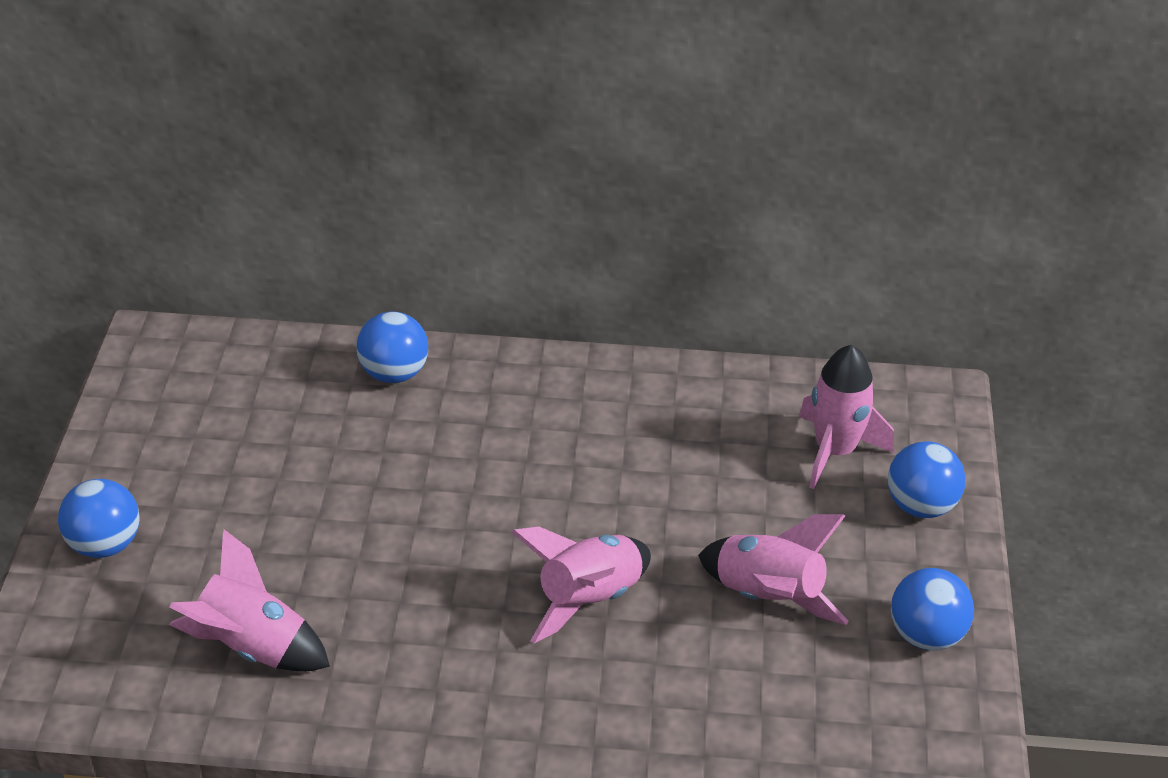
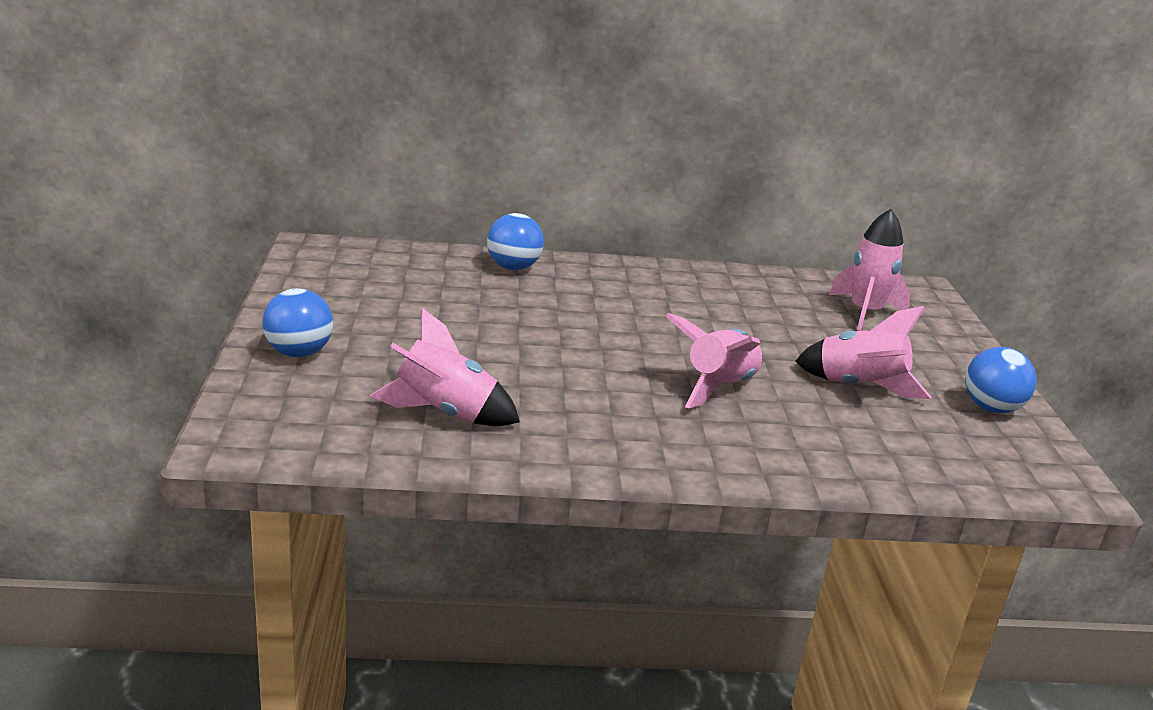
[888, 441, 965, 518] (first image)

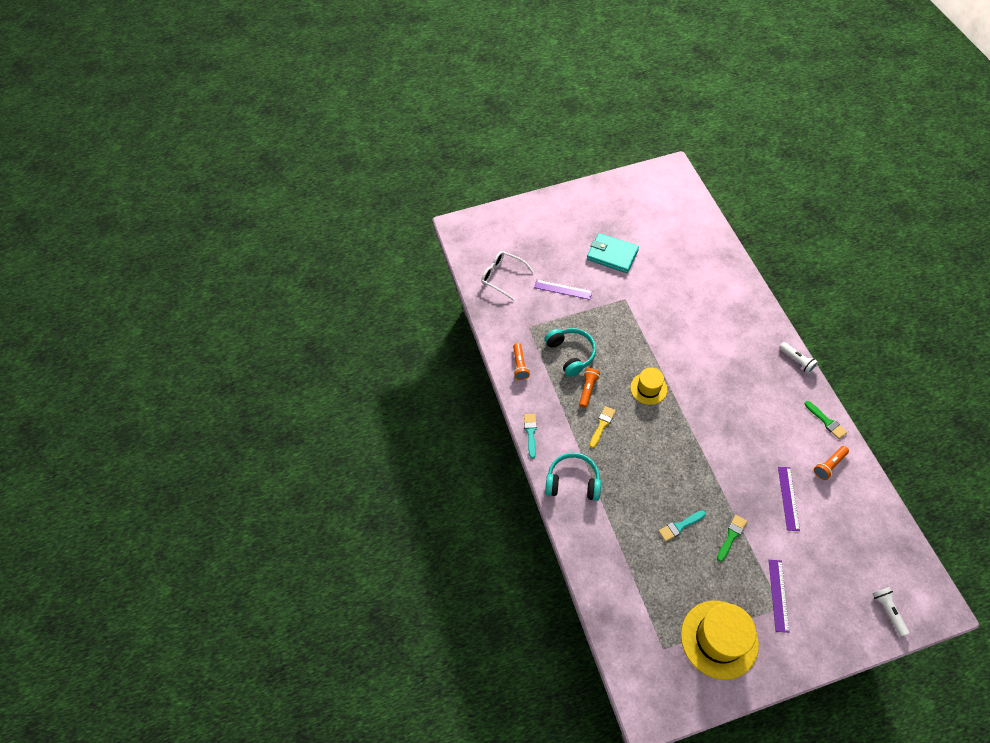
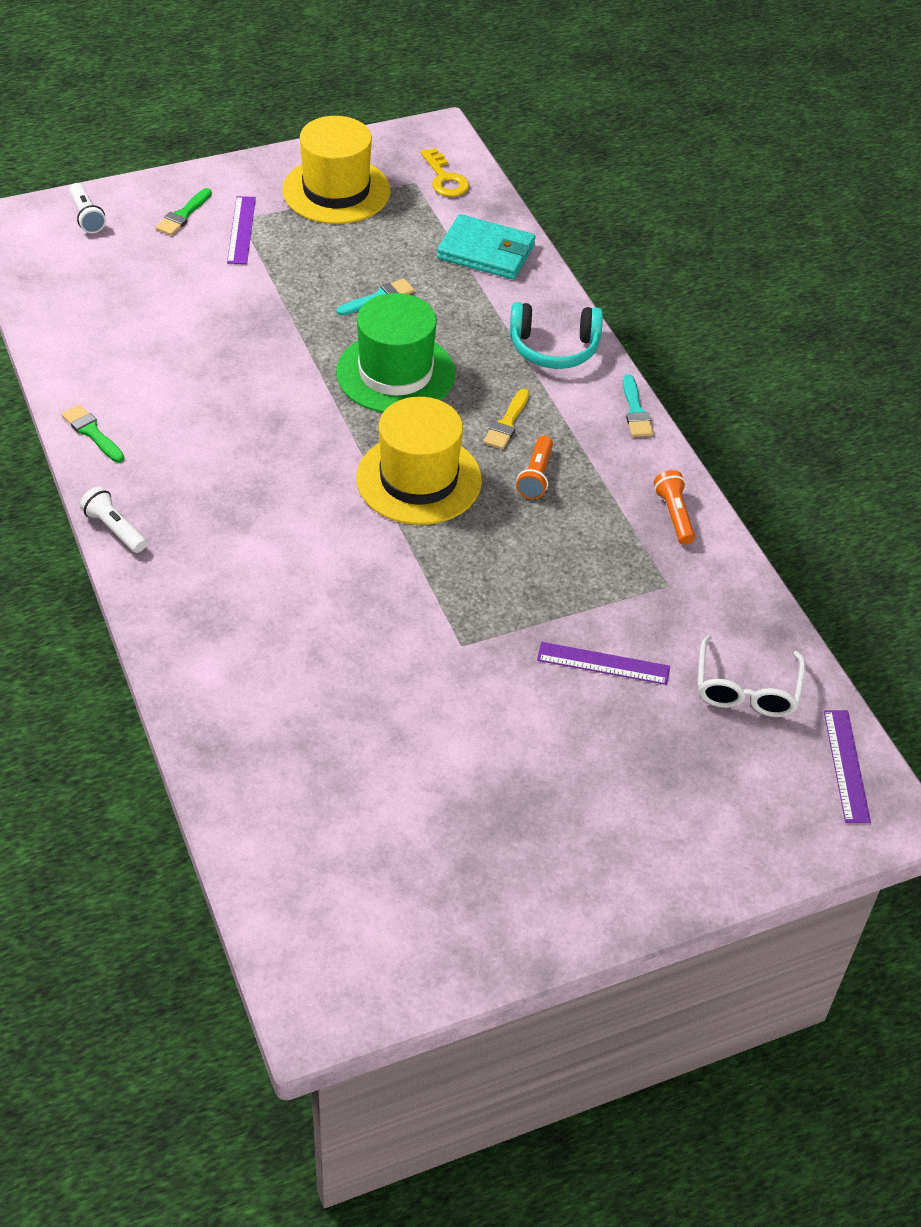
[698, 635, 806, 717]
[544, 328, 596, 377] (first image)
[437, 214, 536, 279]
[356, 397, 482, 525]
[155, 188, 212, 235]
[824, 710, 871, 823]
[814, 446, 849, 480] (first image)
[336, 293, 455, 413]
[421, 148, 469, 197]

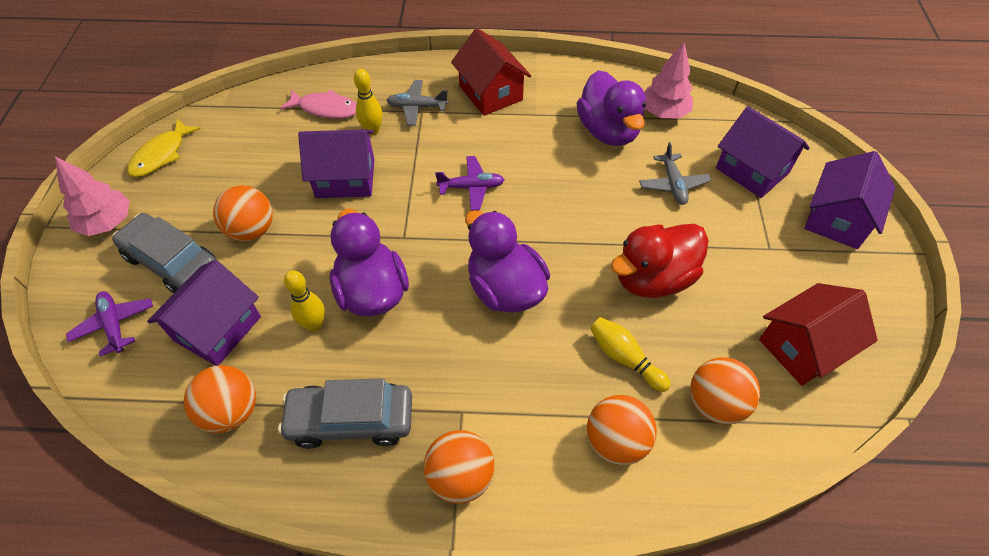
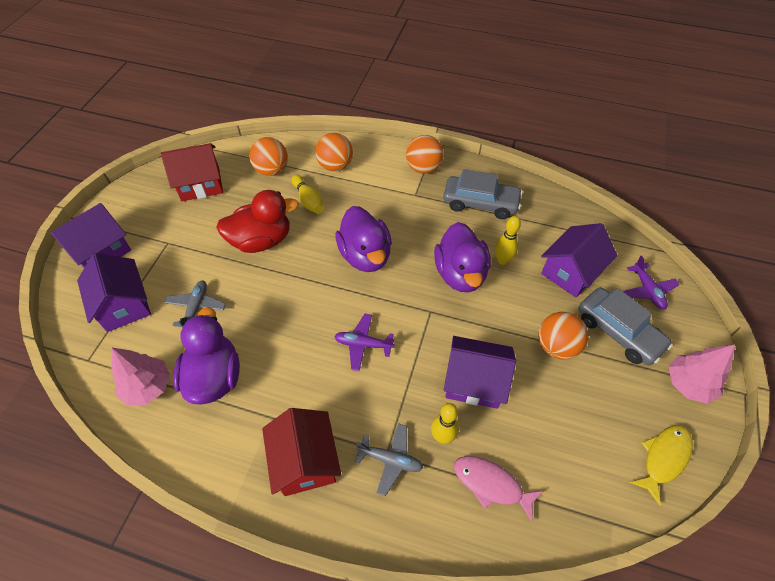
[184, 365, 256, 433] (first image)

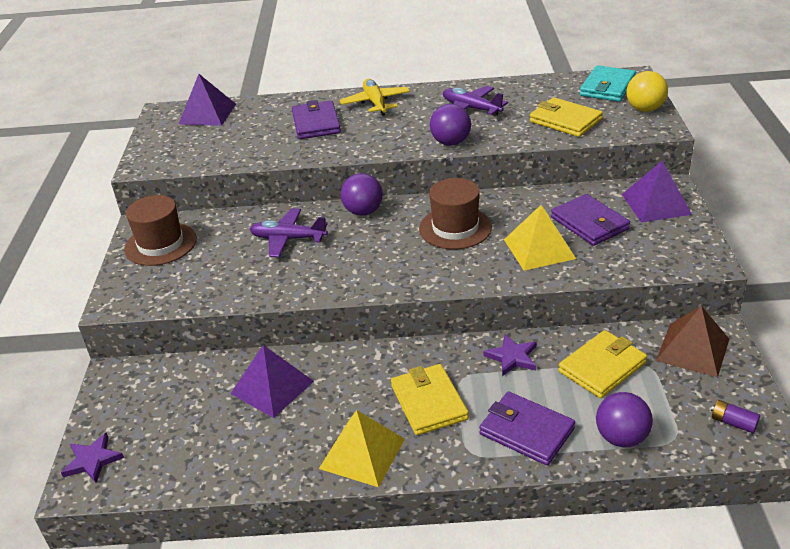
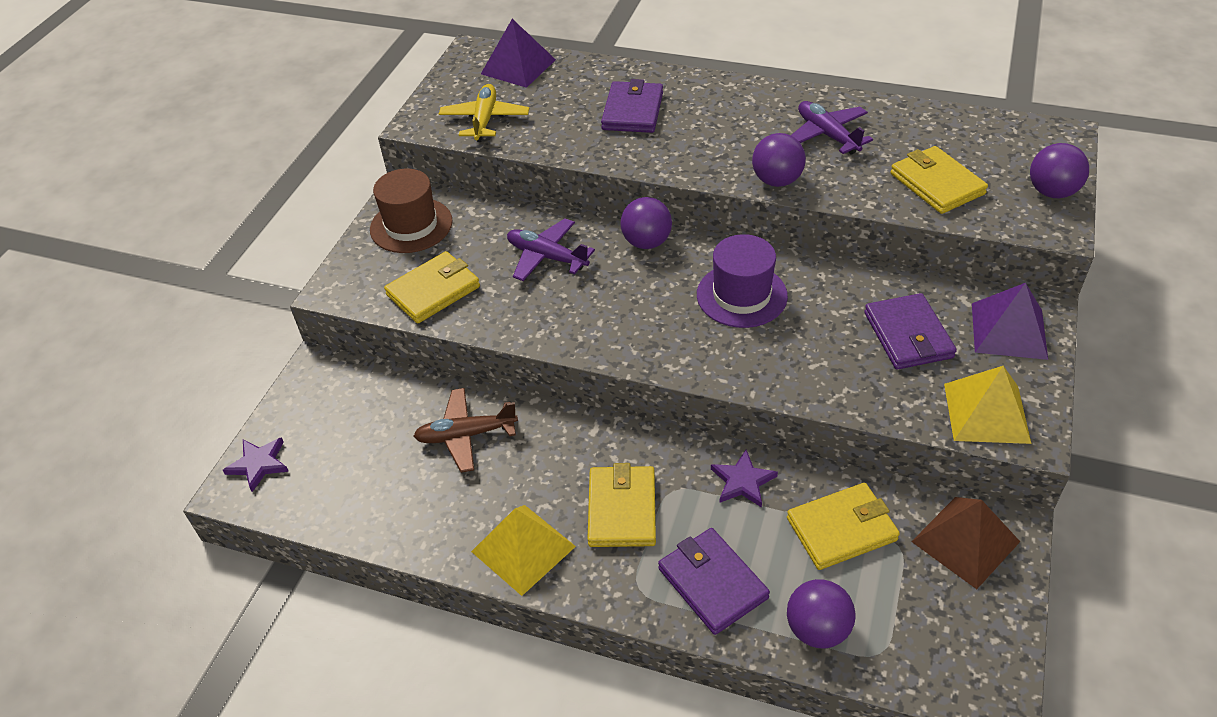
[414, 388, 518, 473]
[439, 84, 529, 142]
[697, 234, 788, 328]
[944, 366, 1031, 444]
[580, 65, 636, 102] (first image)
[1030, 143, 1089, 198]
[711, 400, 760, 433] (first image)
[384, 251, 480, 324]

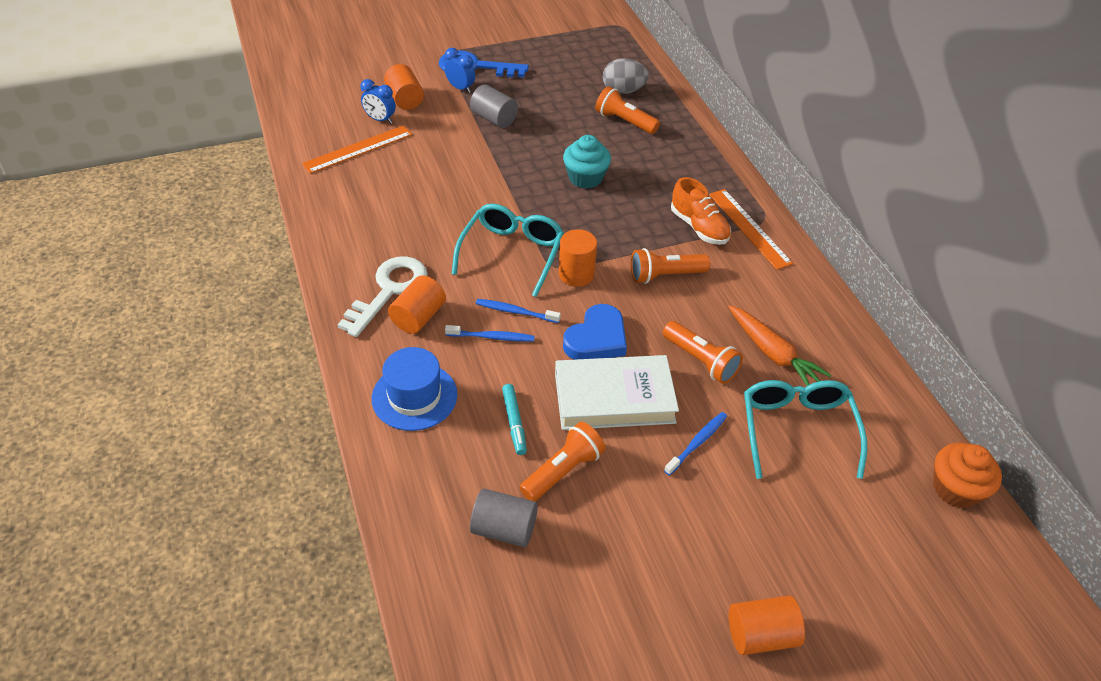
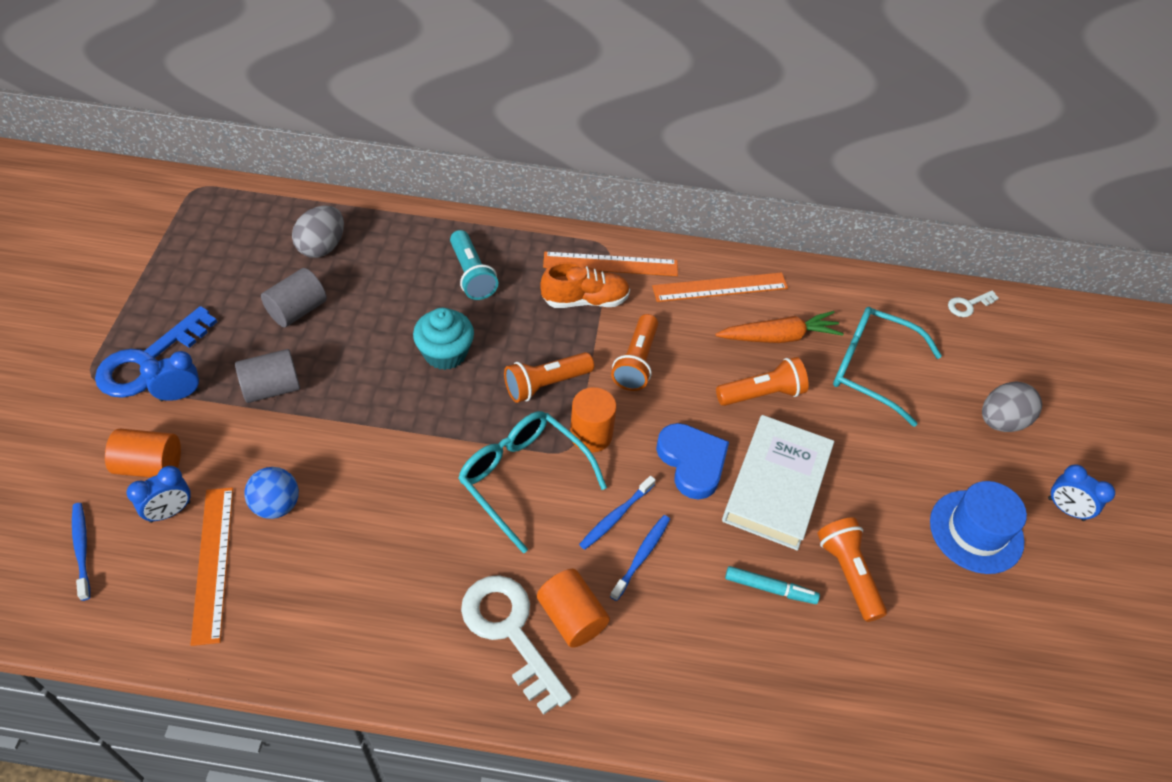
[930, 481, 1027, 574]
[261, 268, 327, 327]
[504, 352, 594, 403]
[72, 503, 90, 601]
[1048, 464, 1115, 521]
[948, 290, 999, 317]
[244, 467, 299, 519]
[450, 230, 498, 300]
[652, 272, 788, 302]
[982, 381, 1042, 432]

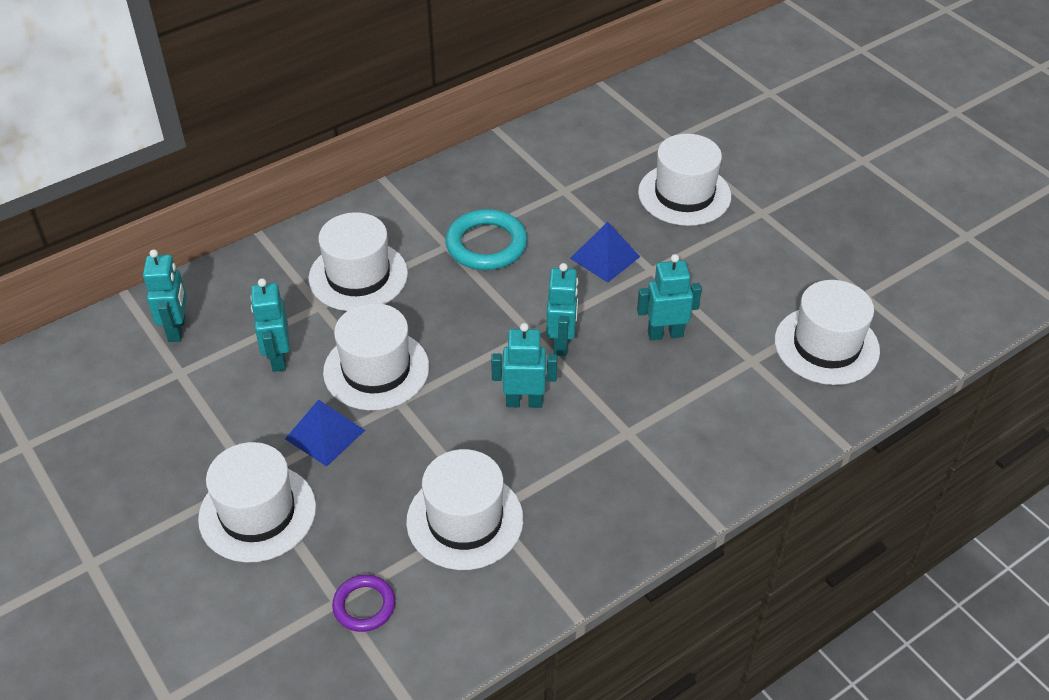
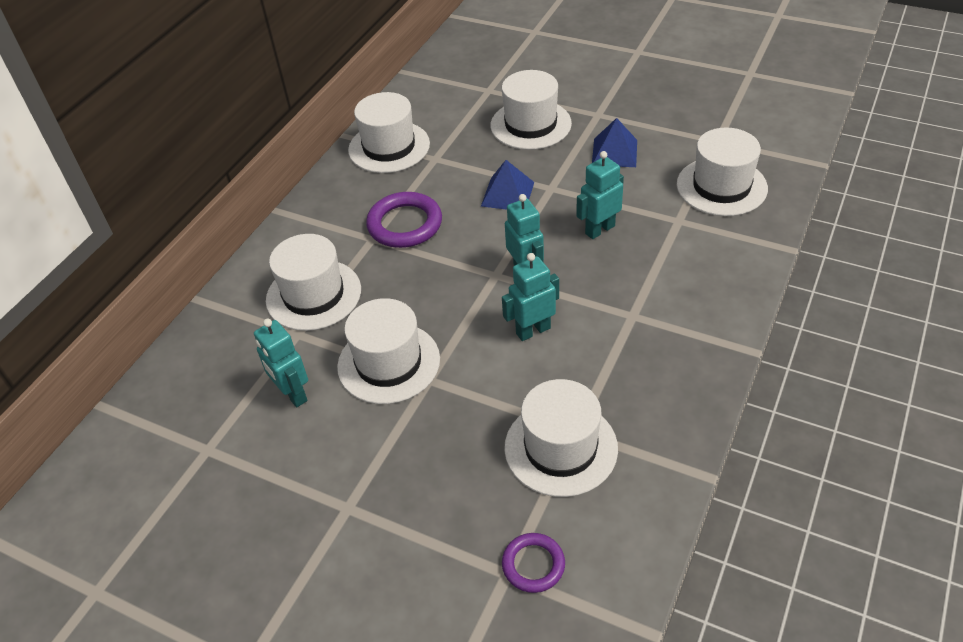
[143, 249, 187, 342] (first image)
[348, 92, 430, 173]
[592, 118, 637, 167]
[366, 192, 442, 248]

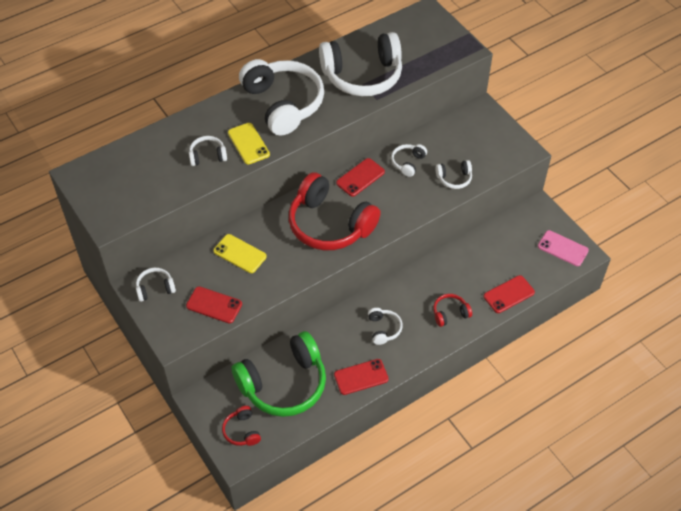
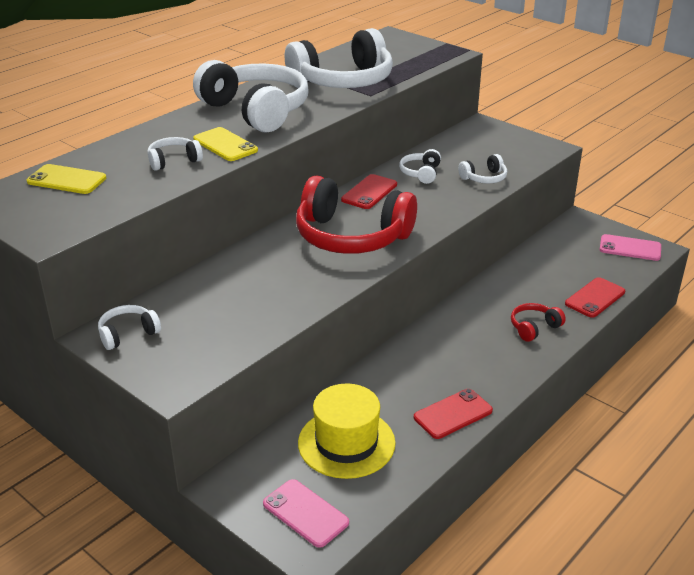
[186, 286, 242, 324] (first image)
[27, 164, 106, 194]
[263, 479, 349, 548]
[298, 383, 396, 479]
[368, 308, 403, 345] (first image)

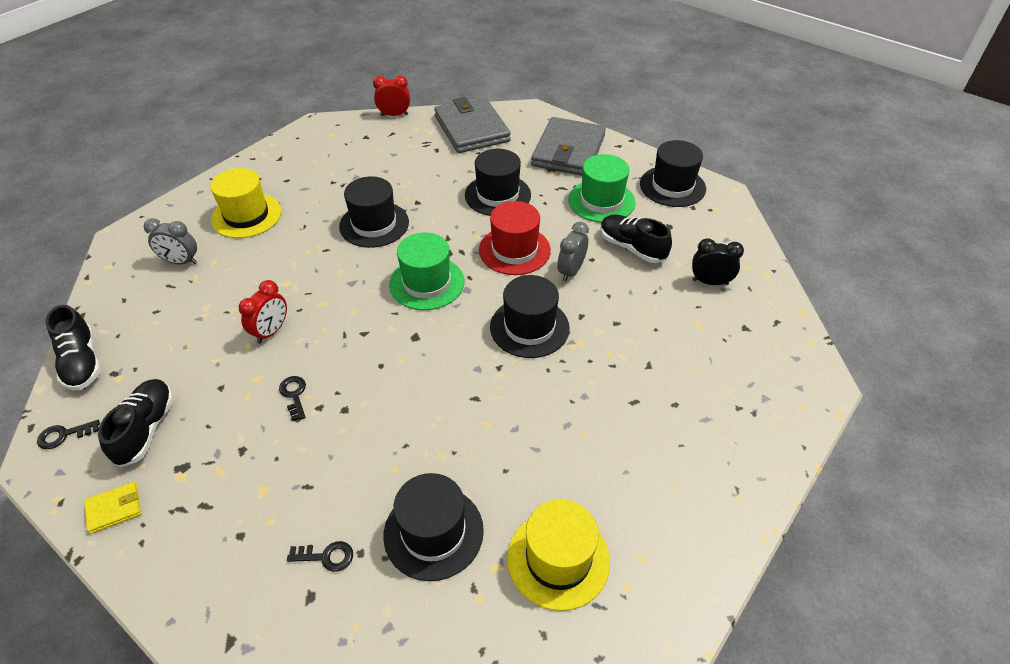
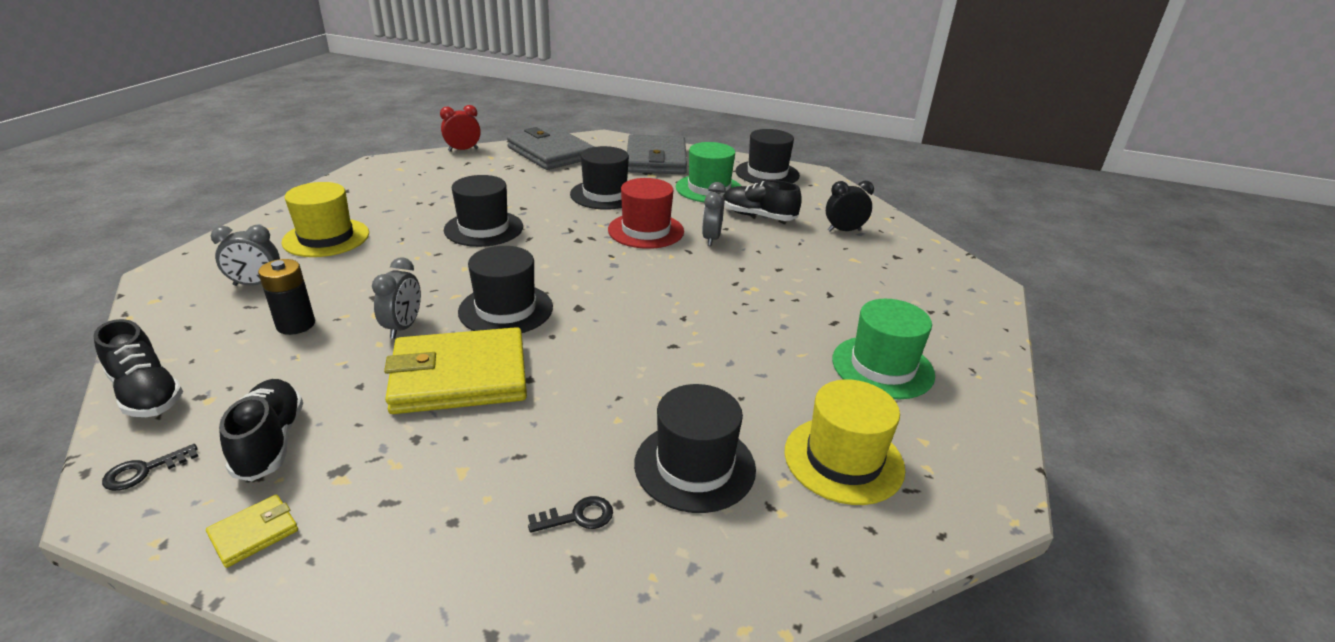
[372, 257, 421, 339]
[384, 327, 527, 414]
[832, 299, 935, 399]
[458, 246, 553, 333]
[258, 259, 315, 335]

